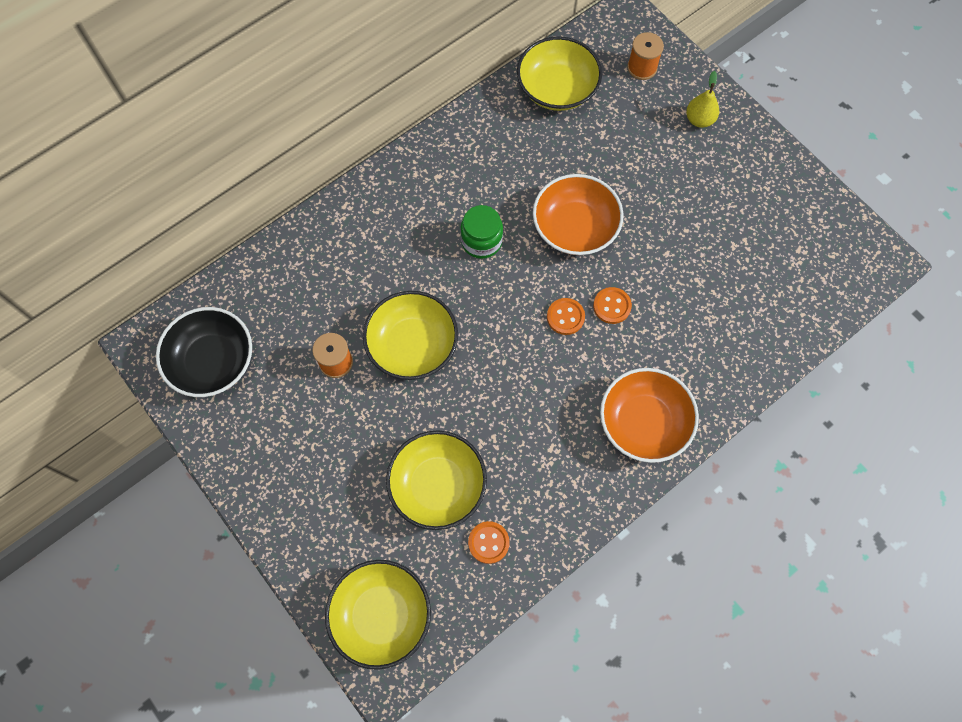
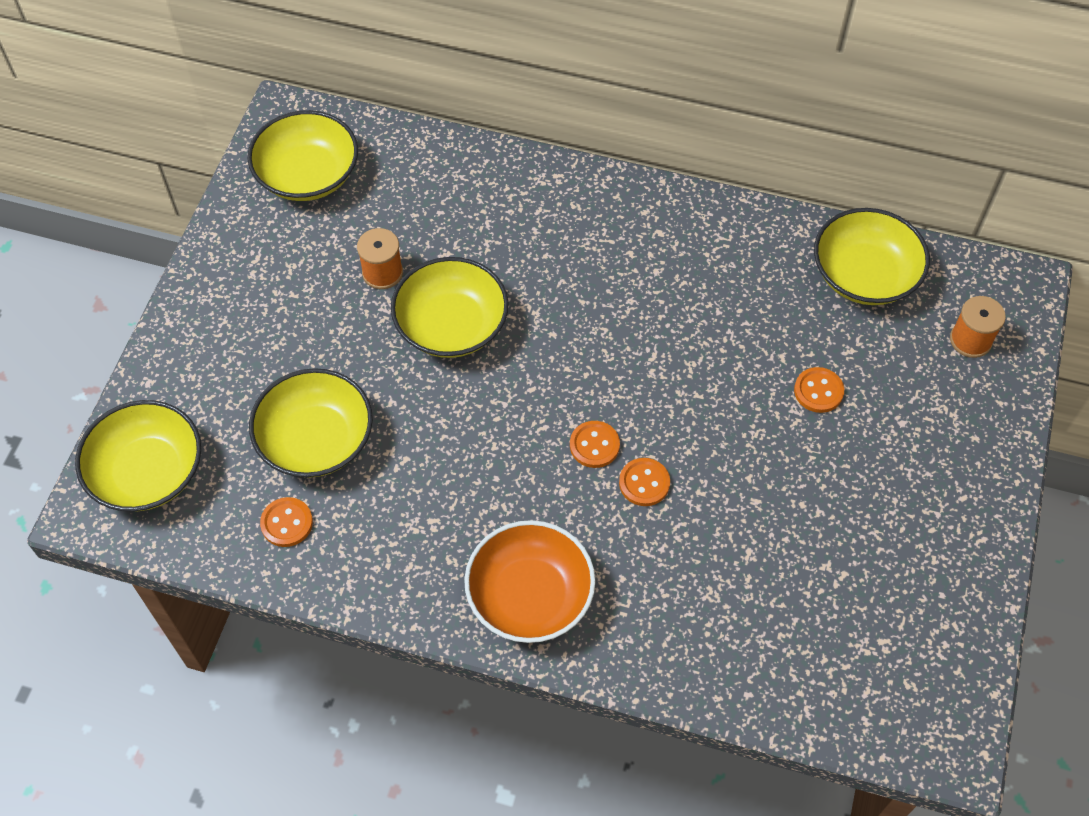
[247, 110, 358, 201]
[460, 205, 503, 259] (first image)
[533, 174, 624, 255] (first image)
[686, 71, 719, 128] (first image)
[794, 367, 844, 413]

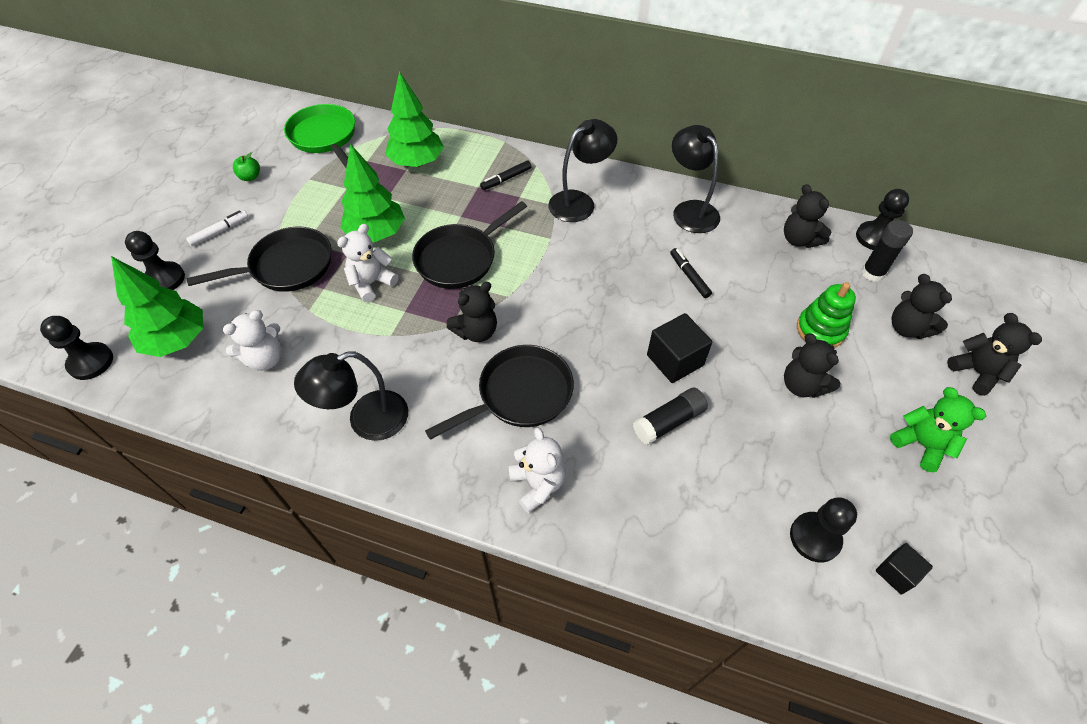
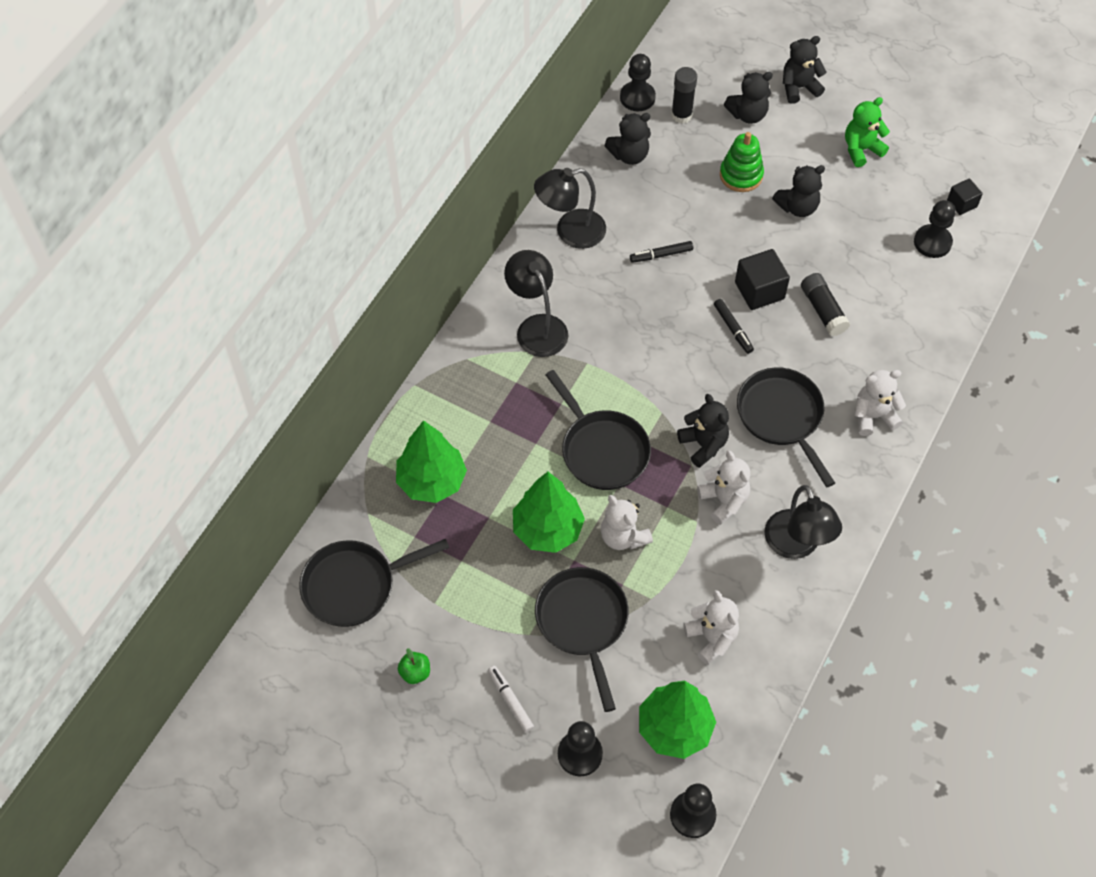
[299, 539, 449, 627]
[714, 299, 754, 354]
[697, 450, 750, 525]

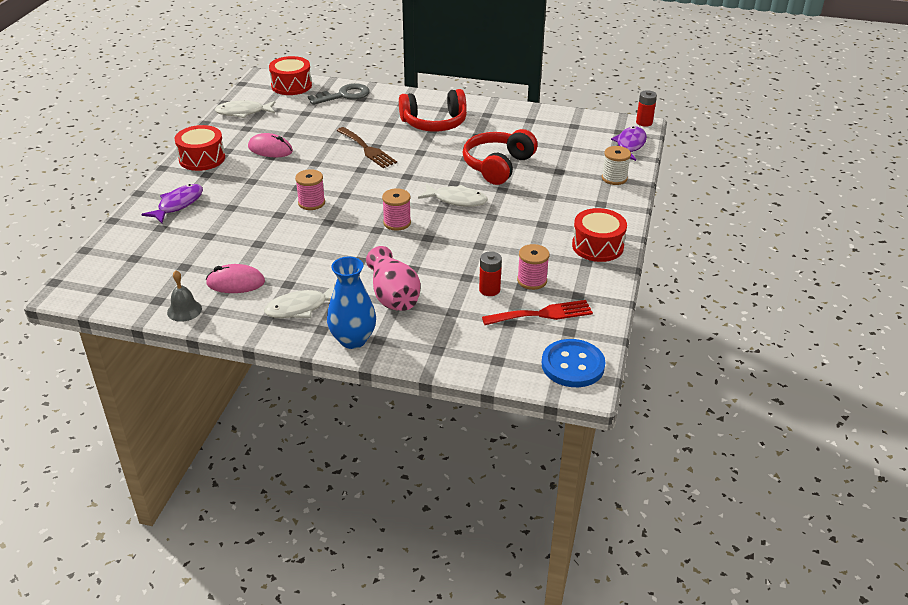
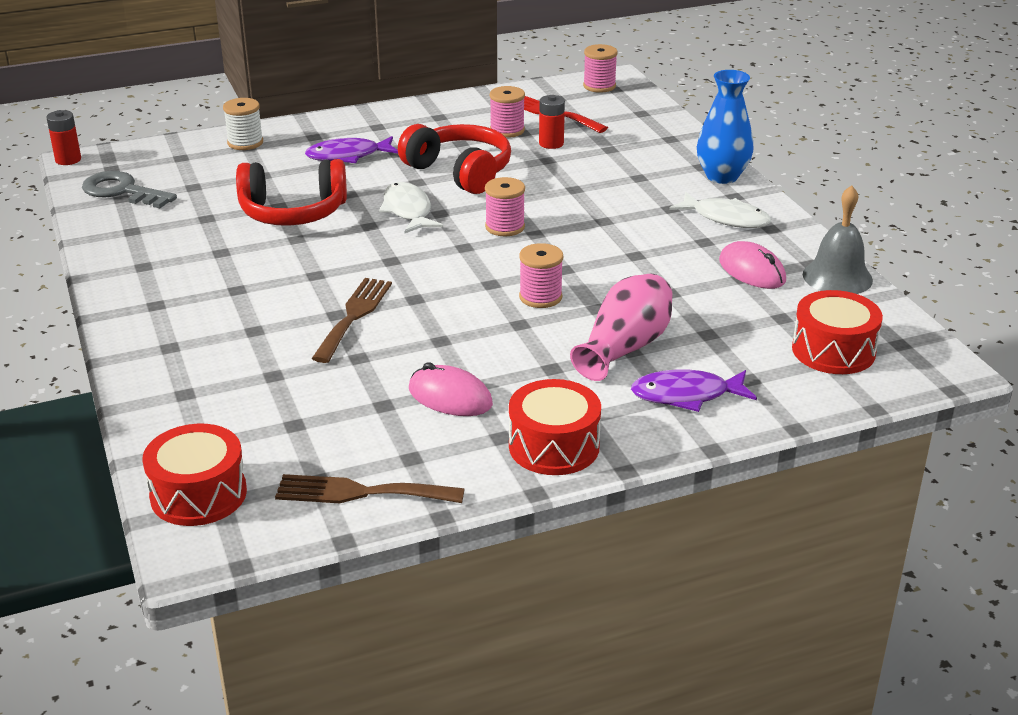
[803, 185, 873, 294]
[275, 474, 465, 503]
[409, 362, 493, 416]
[82, 171, 177, 209]
[570, 273, 672, 381]
[398, 124, 511, 194]
[583, 44, 618, 93]
[792, 290, 883, 374]
[305, 136, 398, 163]

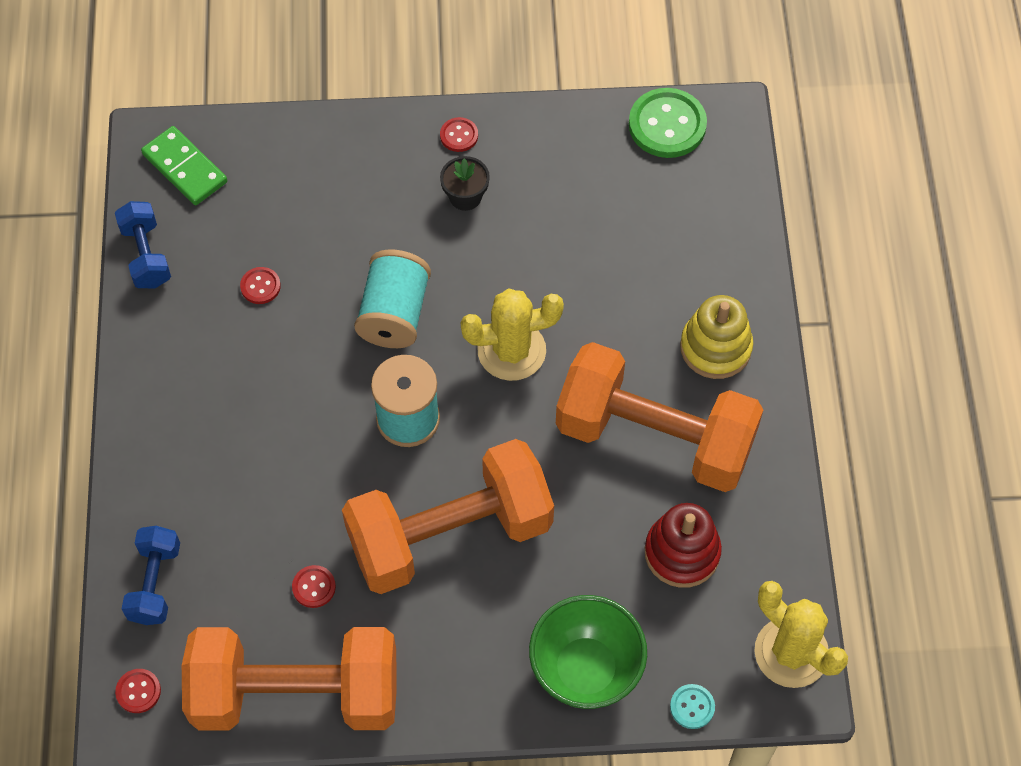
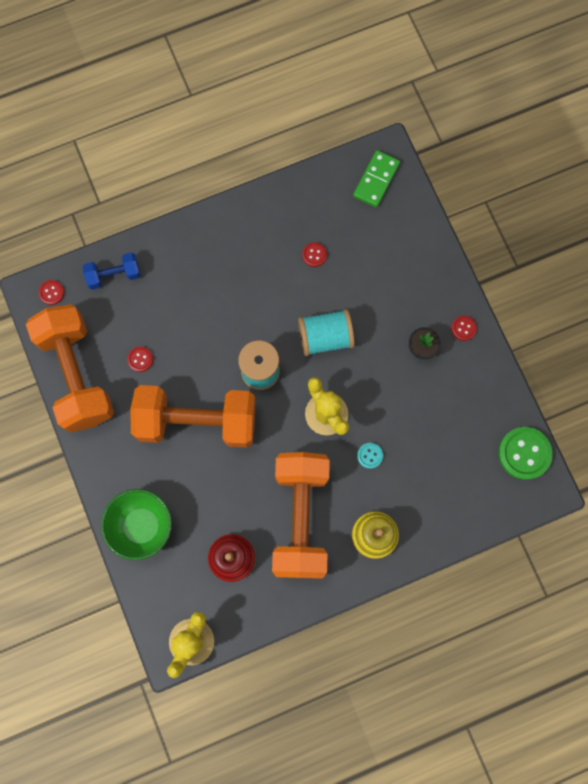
[115, 201, 171, 288] (first image)
[131, 385, 256, 448]
[357, 443, 383, 469]

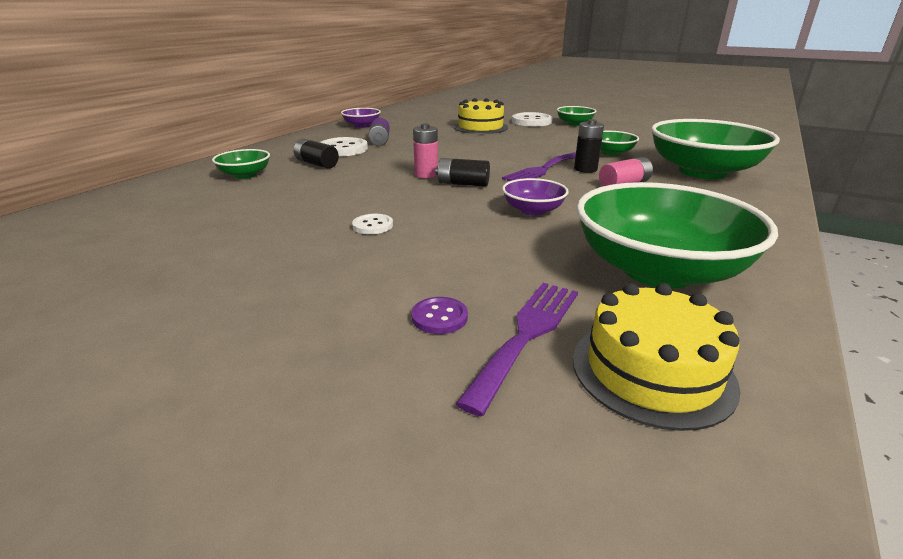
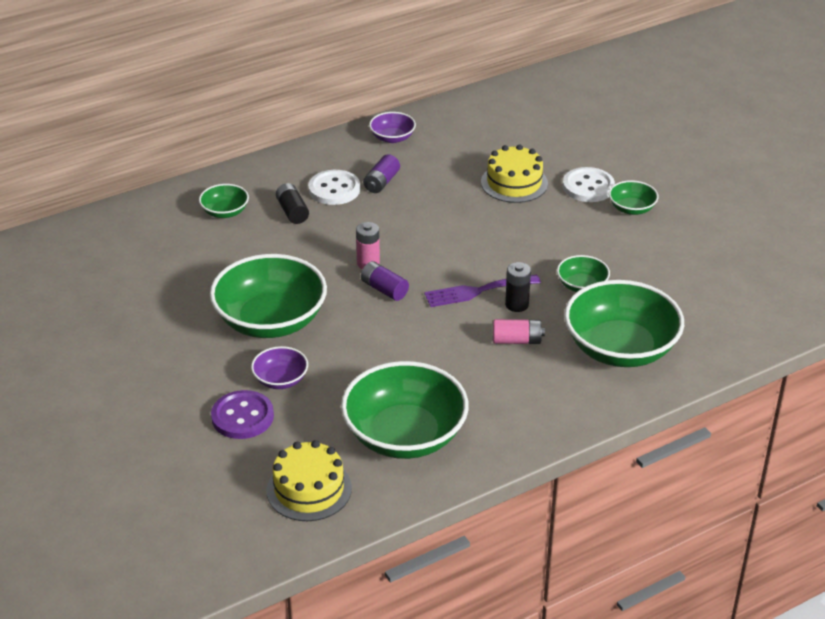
[210, 254, 327, 338]
[211, 390, 274, 439]
[361, 261, 409, 301]
[456, 283, 578, 416] (first image)
[251, 346, 308, 389]

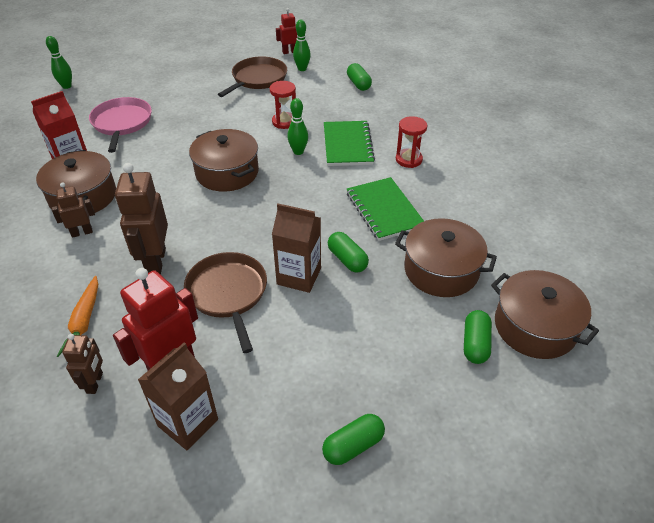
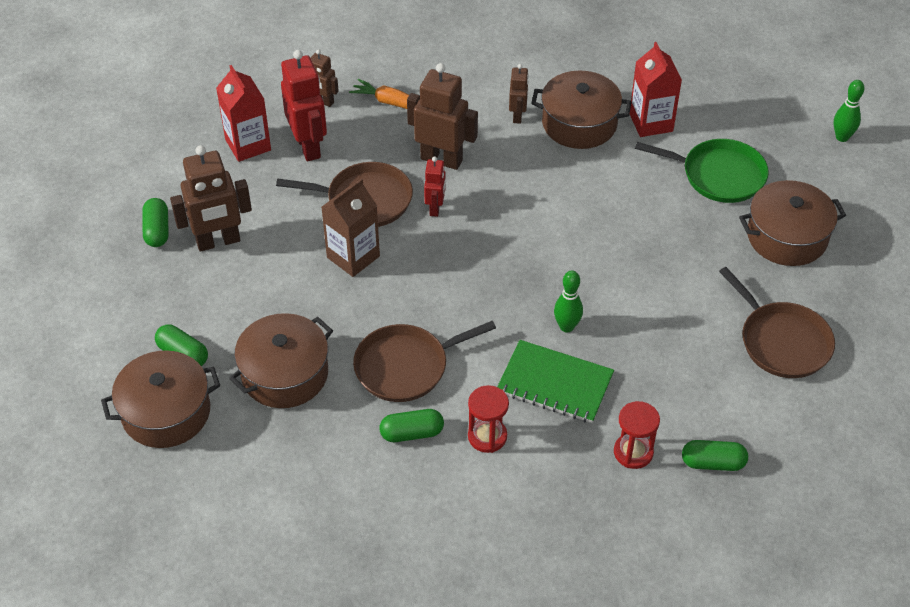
[635, 139, 769, 203]
[216, 65, 271, 162]
[739, 180, 846, 266]
[614, 401, 660, 469]
[424, 157, 446, 217]
[293, 20, 311, 71] (first image)
[380, 409, 444, 442]
[353, 321, 496, 402]
[170, 145, 252, 252]

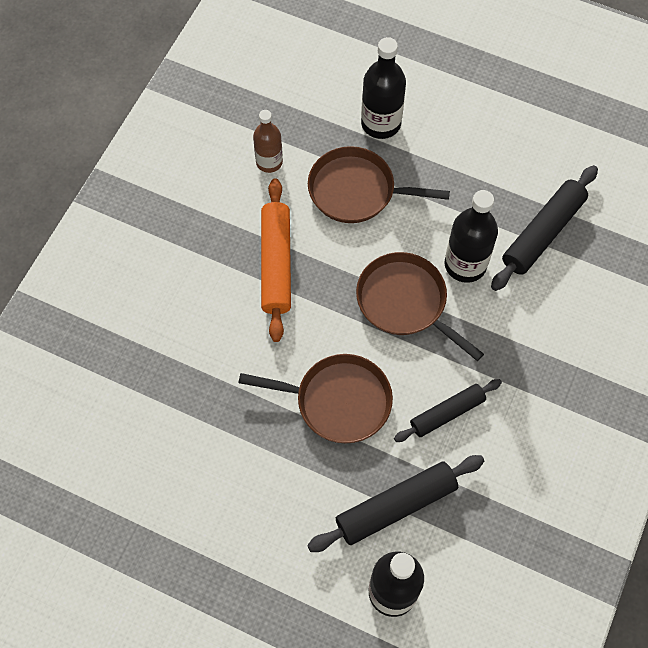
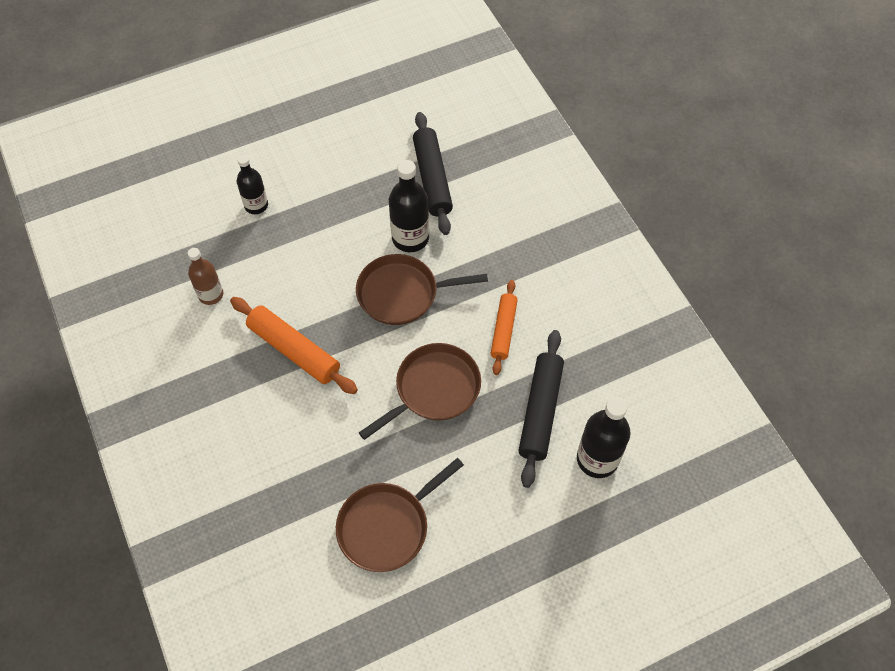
[336, 458, 464, 572]
[237, 155, 268, 214]
[491, 280, 518, 375]

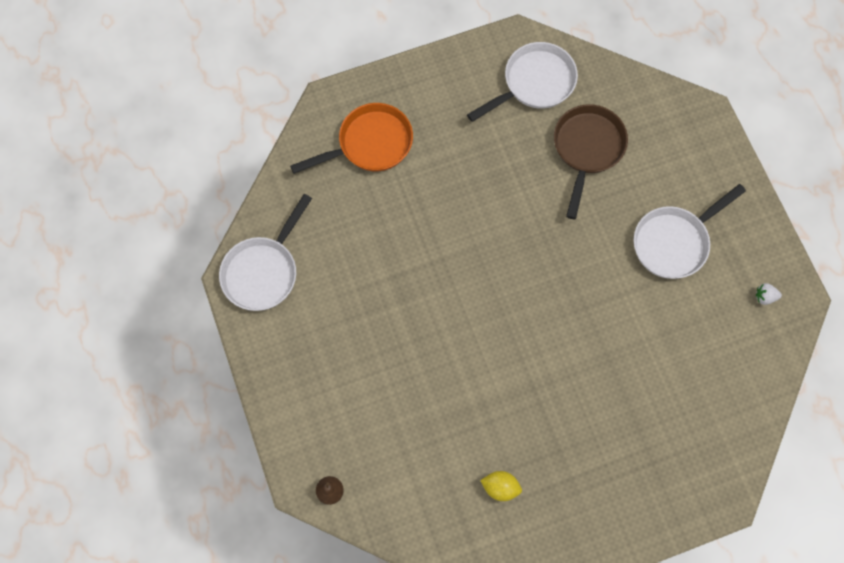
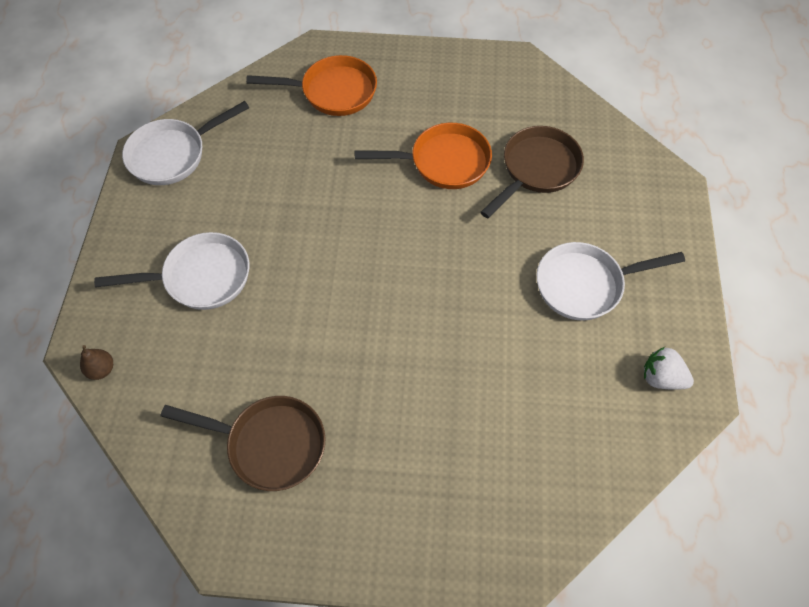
[94, 232, 249, 310]
[161, 396, 325, 491]
[644, 347, 694, 390]
[355, 123, 492, 189]

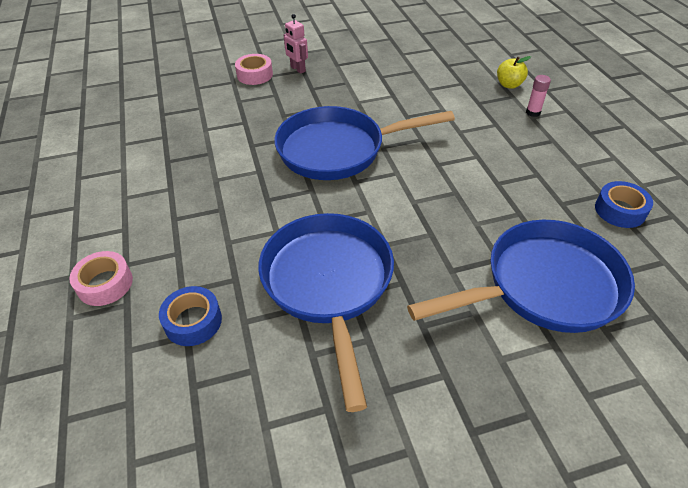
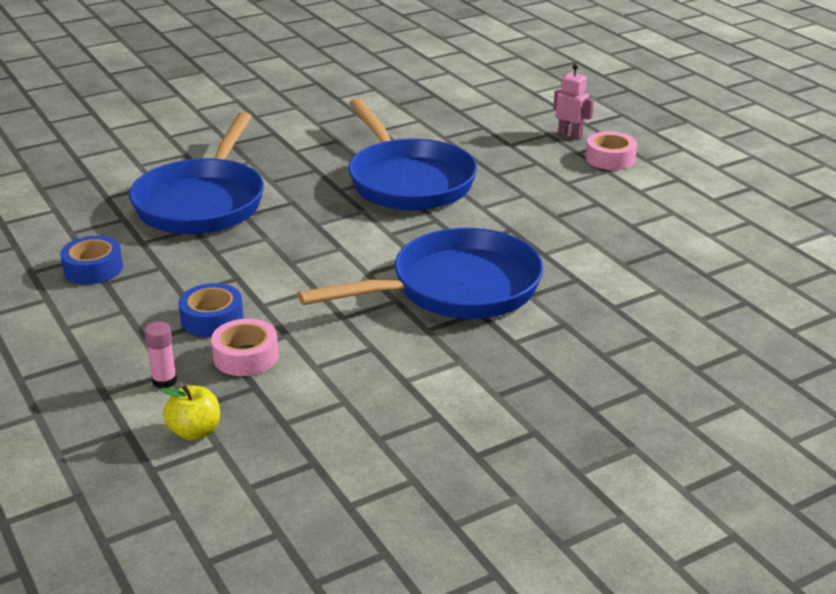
[179, 283, 243, 337]
[211, 319, 279, 376]
[553, 64, 594, 139]
[129, 112, 264, 234]

